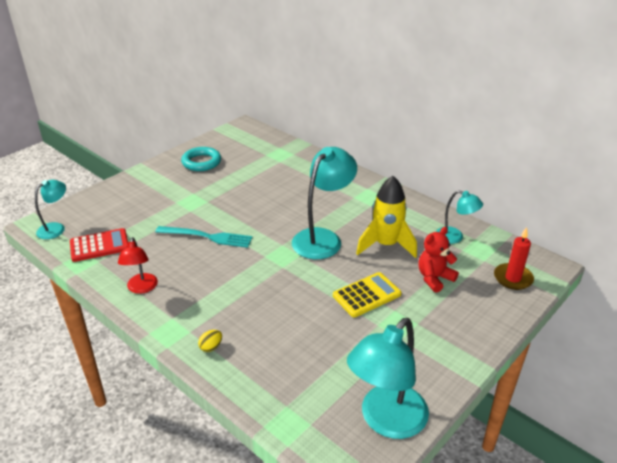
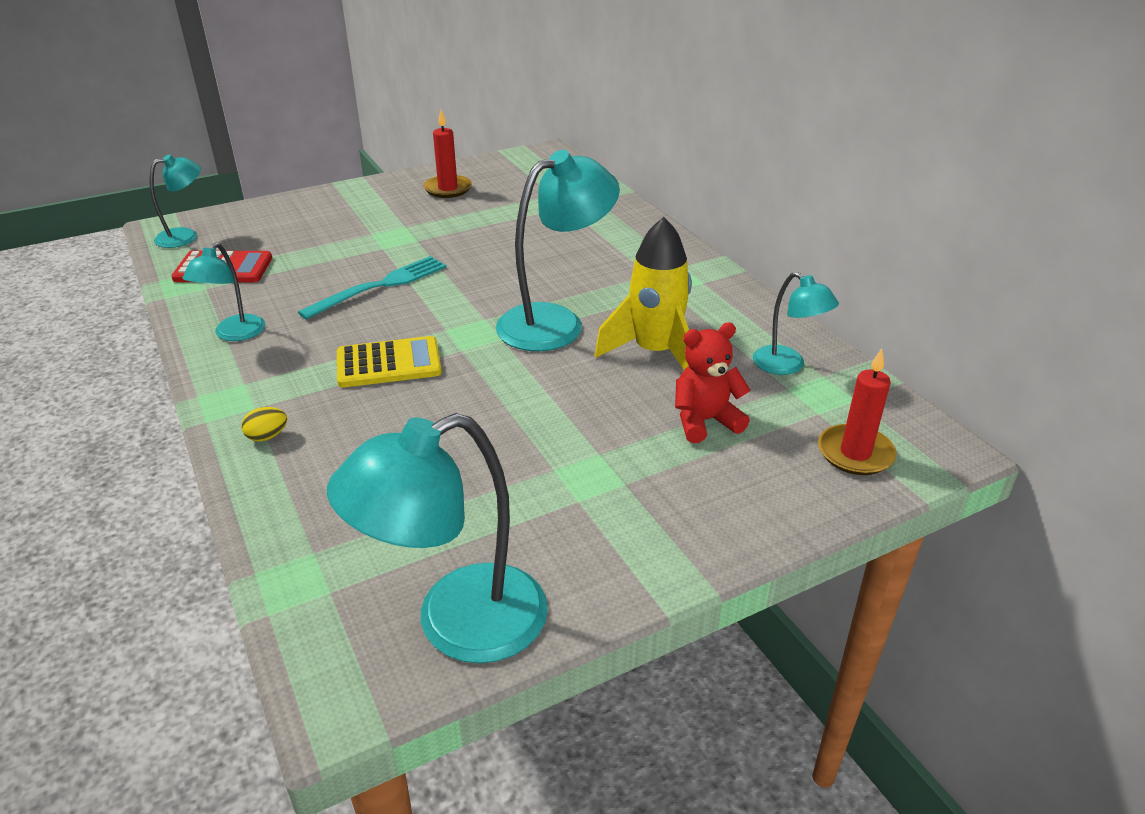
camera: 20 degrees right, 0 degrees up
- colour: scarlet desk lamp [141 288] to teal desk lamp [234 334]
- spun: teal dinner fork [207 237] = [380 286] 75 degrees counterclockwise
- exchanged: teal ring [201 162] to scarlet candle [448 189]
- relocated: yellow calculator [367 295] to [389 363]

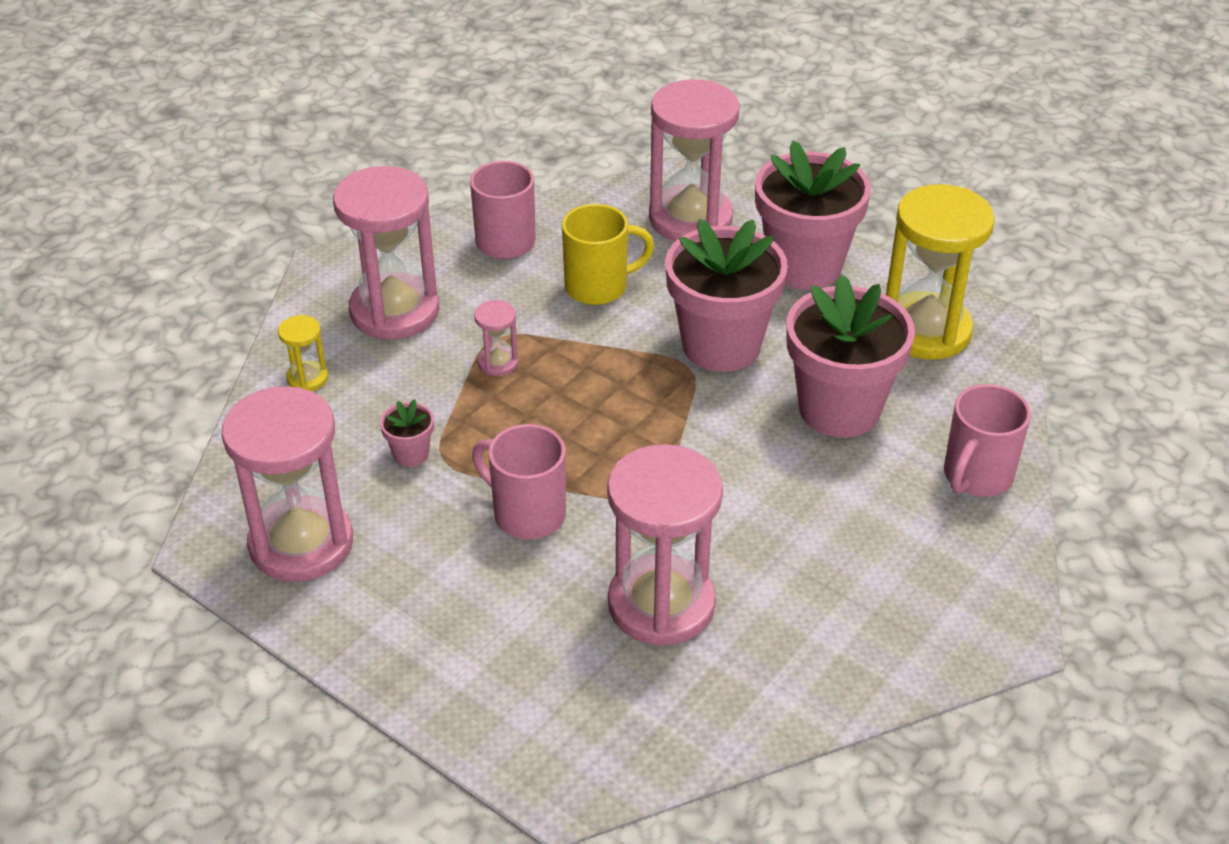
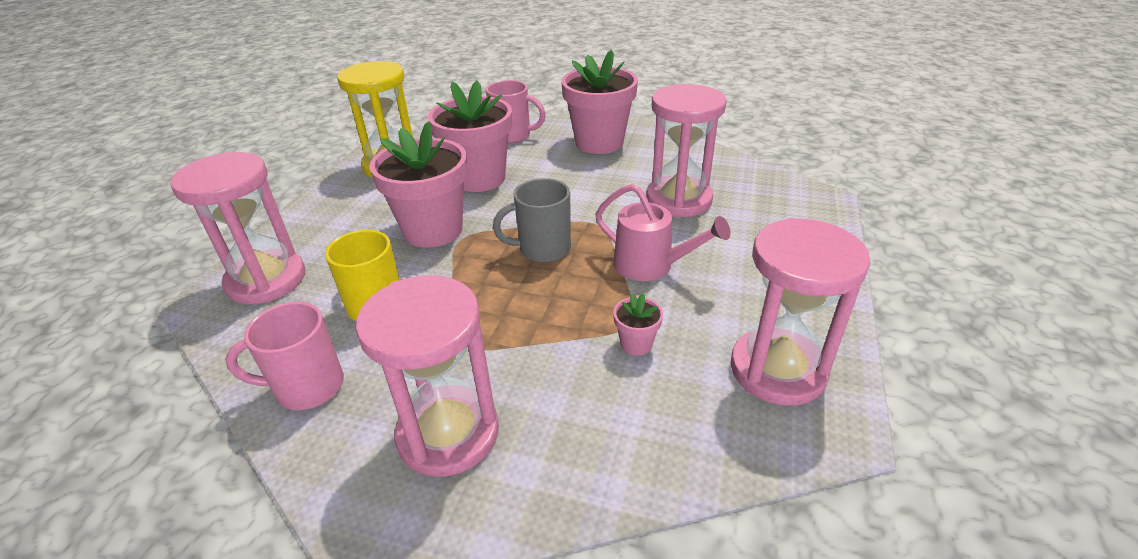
camera: 110 degrees left, 5 degrees down
- missing: yellow sandglass [307 378]
- exchanged: rose-pink tea mug [527 514] to rose-pink watering pot [651 266]
- missing: rose-pink sandglass [498 363]
- relocated: rose-pink potted plant [804 266] to [599 142]
- appeared: ash-grey tea mug [543 249]

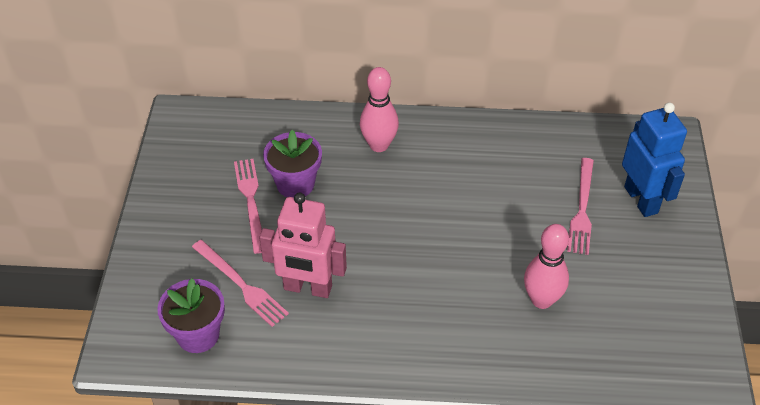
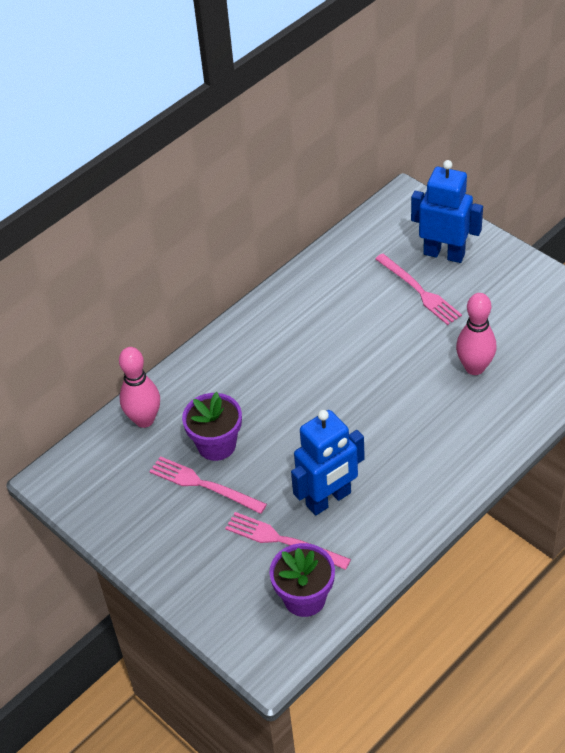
camera: 45 degrees left, 0 degrees up
- spun: rose-pink dinner fork [241 284] = [283 541] 150 degrees counterclockwise
- colour: rose-pink robot [307 288] to royal blue robot [329 499]
- relocated: rose-pink skittle [379 145] to [144 420]

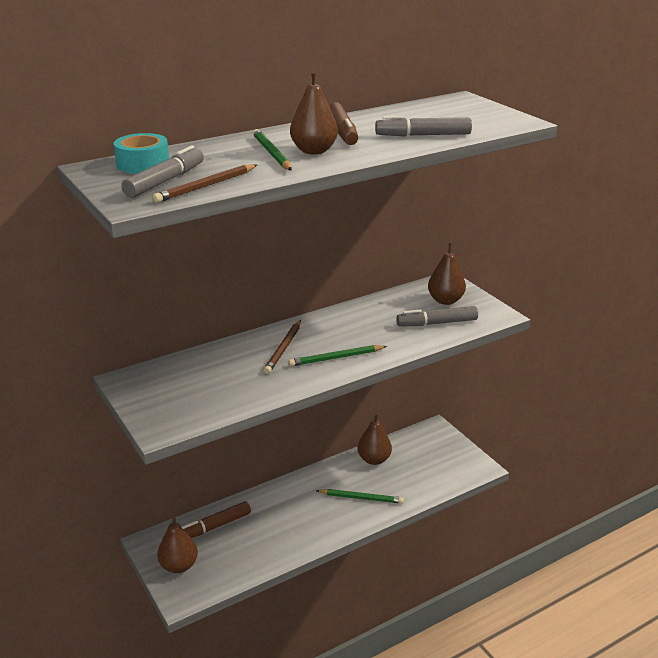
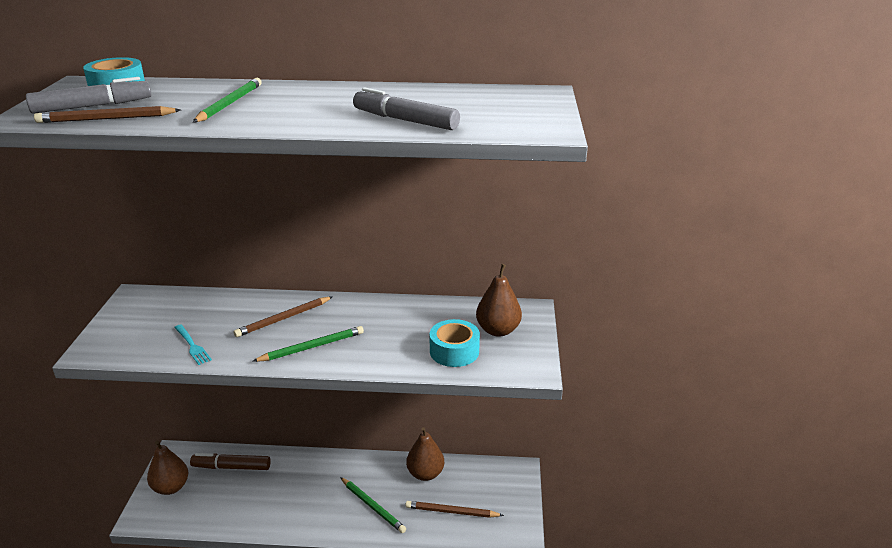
camera: 35 degrees right, 0 degrees up
- spun: leaf-green lead pencil [336 358] = [311 347] 135 degrees clockwise
- missing: dark brown toy pear [314 151]
- missing: dark brown marker pen [342 132]
- exchanged: ash-grey marker pen [437 323] to teal roll of tape [454 351]
- appeared: teal dinner fork [192 345]
- appeared: dark brown lead pencil [452 512]

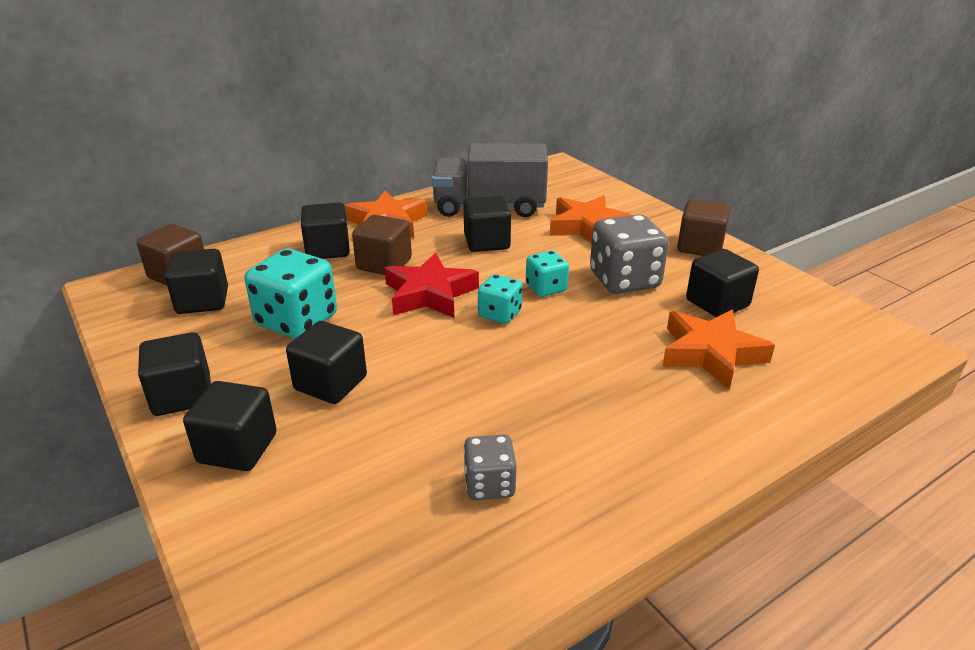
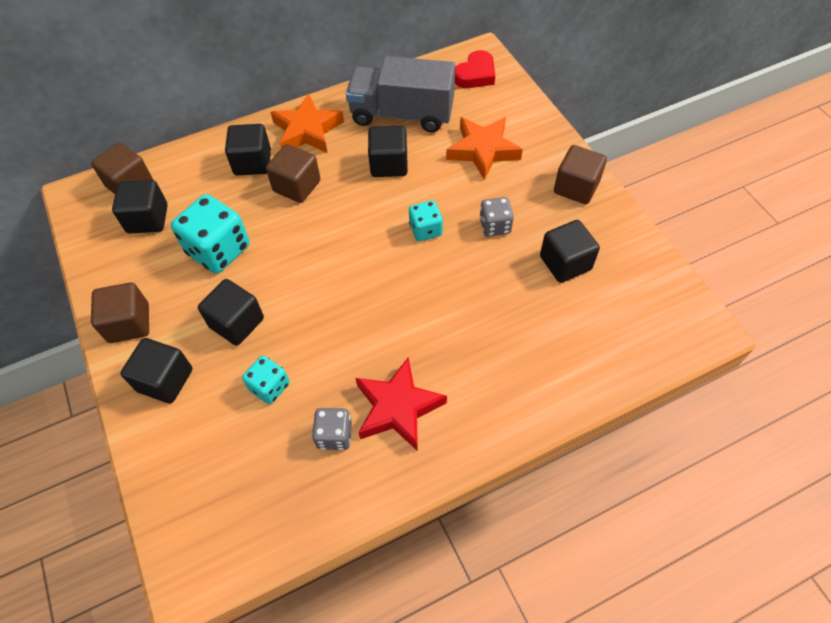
camera: 10 degrees right, 25 degrees up
- colour: ebony solid cube [182 395] to dark brown solid cube [129 323]
- relocated: scarlet star shape [430 294] to [398 407]
- relocated: teal die [499 314] to [269 387]
- size: ash-grey die [624 280] = [495 226] x0.56
- missing: orange star shape [711 353]
- appeared: scarlet heart shape [475 75]

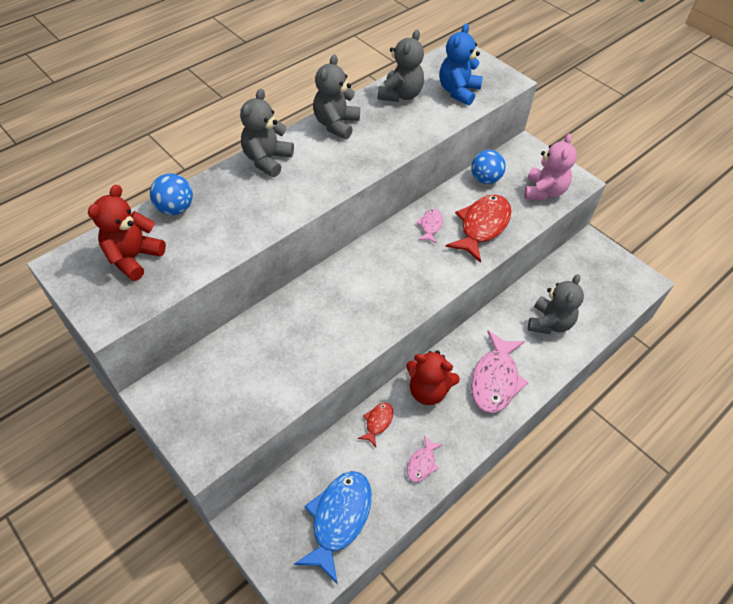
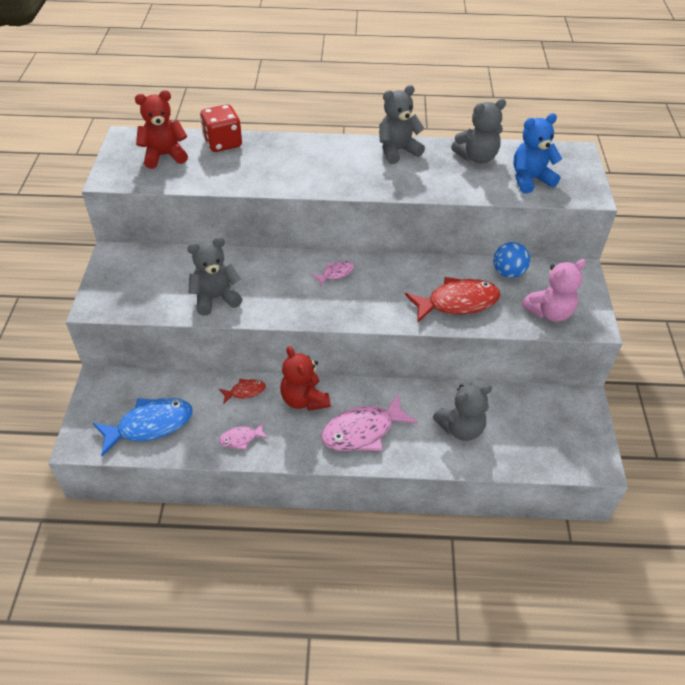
camera: 45 degrees right, 5 degrees down
- exchanged: royal blue sphere [175 208] to scarlet die [223 143]
- relocated: ash-grey teddy [267 160] to [216 298]
- relocated: rose-pink fish figure [430 226] to [335 273]

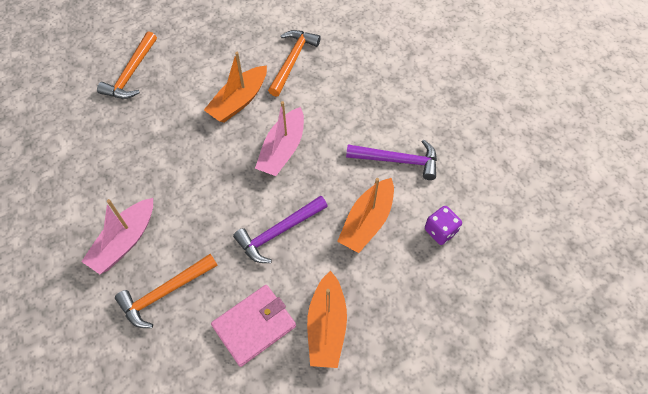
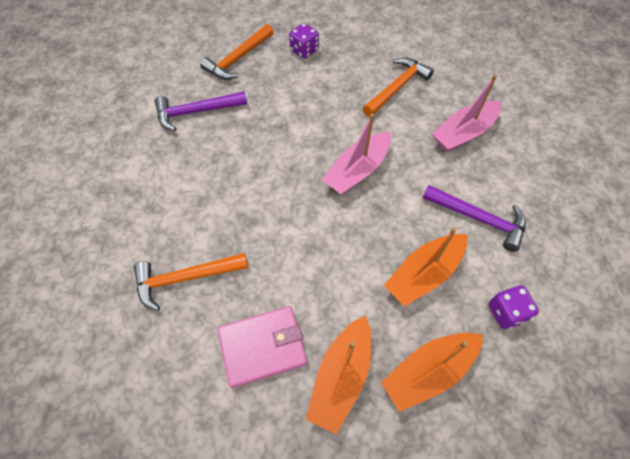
camera: 20 degrees right, 0 degrees up
- relocated: rose-pink toy boat [124 242] to [464 133]
- relocated: orange toy boat [238 101] to [428 371]
- relocated: violet hammer [278 232] to [196 112]
- appeared: violet die [304 50]

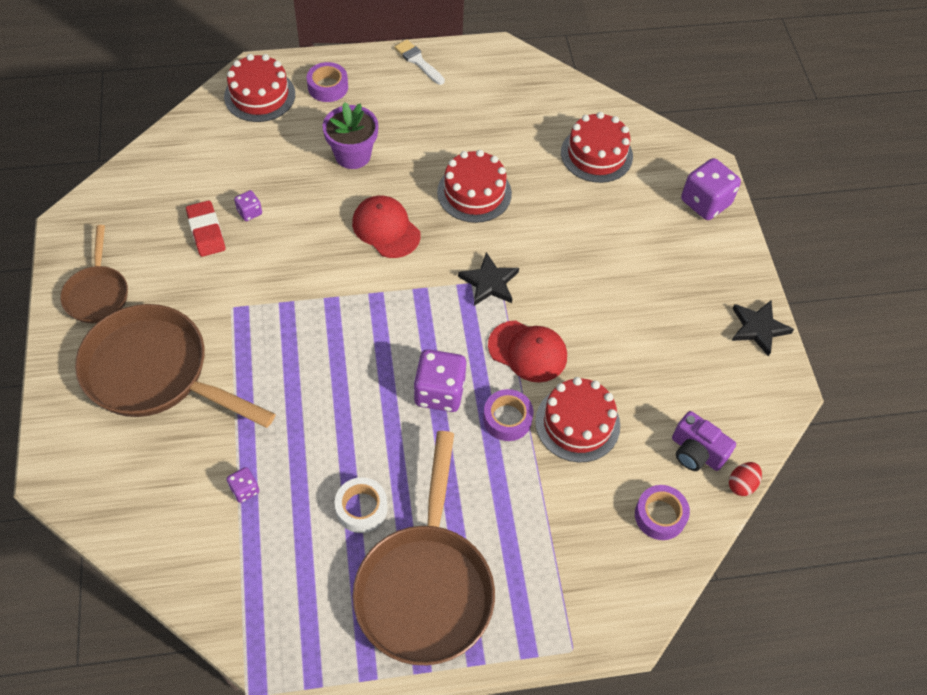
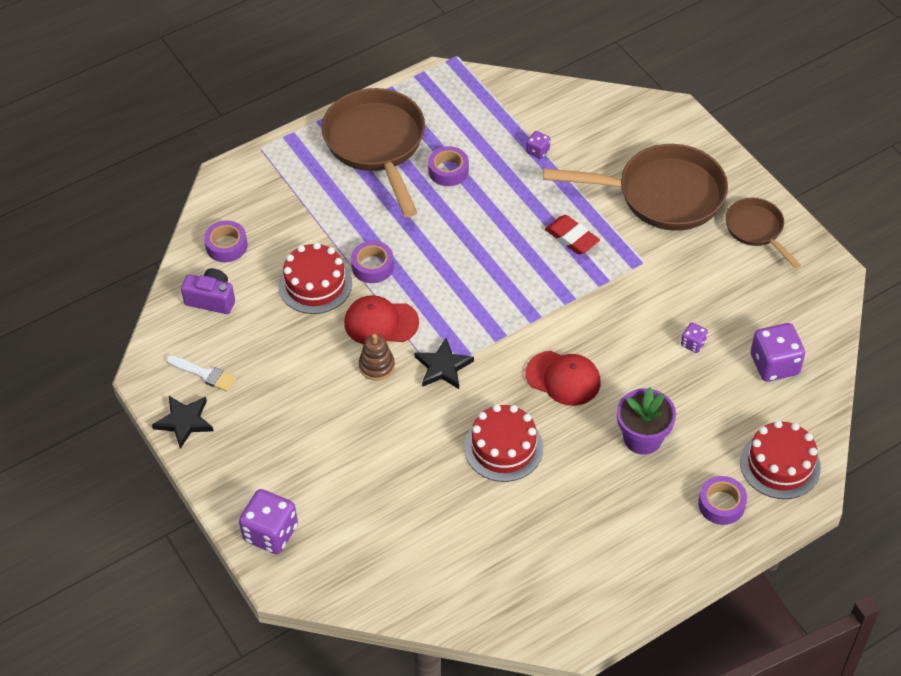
camera: 160 degrees right, 5 degrees down
- relocated: scarlet eraser [206 231] to [572 238]
- colour: white roll of tape [361 508] to violet roll of tape [448 171]
- relocated: white paintbrush [418 61] to [204 374]
- relocated: violet die [439 392] to [774 364]
- missing: scarlet gateau [596 154]
- missing: scarlet egg [741 484]
- appeared: dark brown ring stacker [376 366]

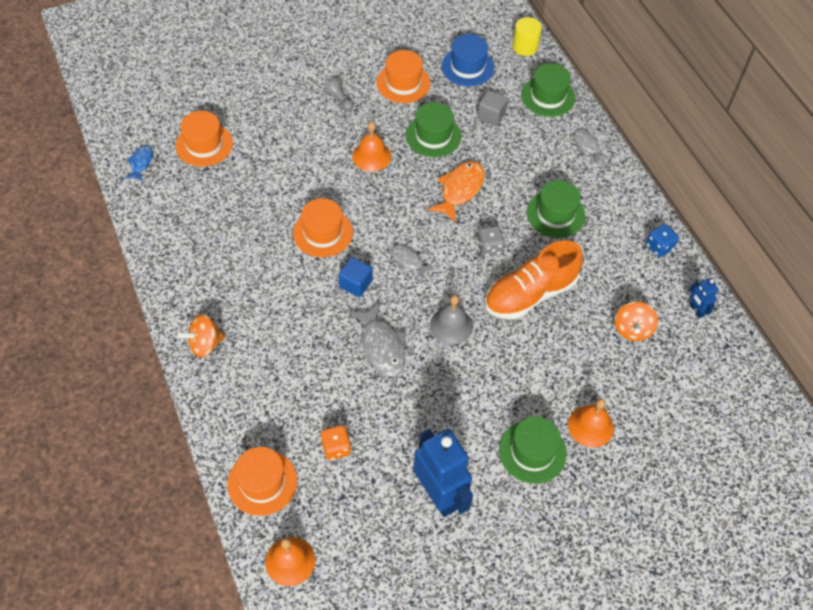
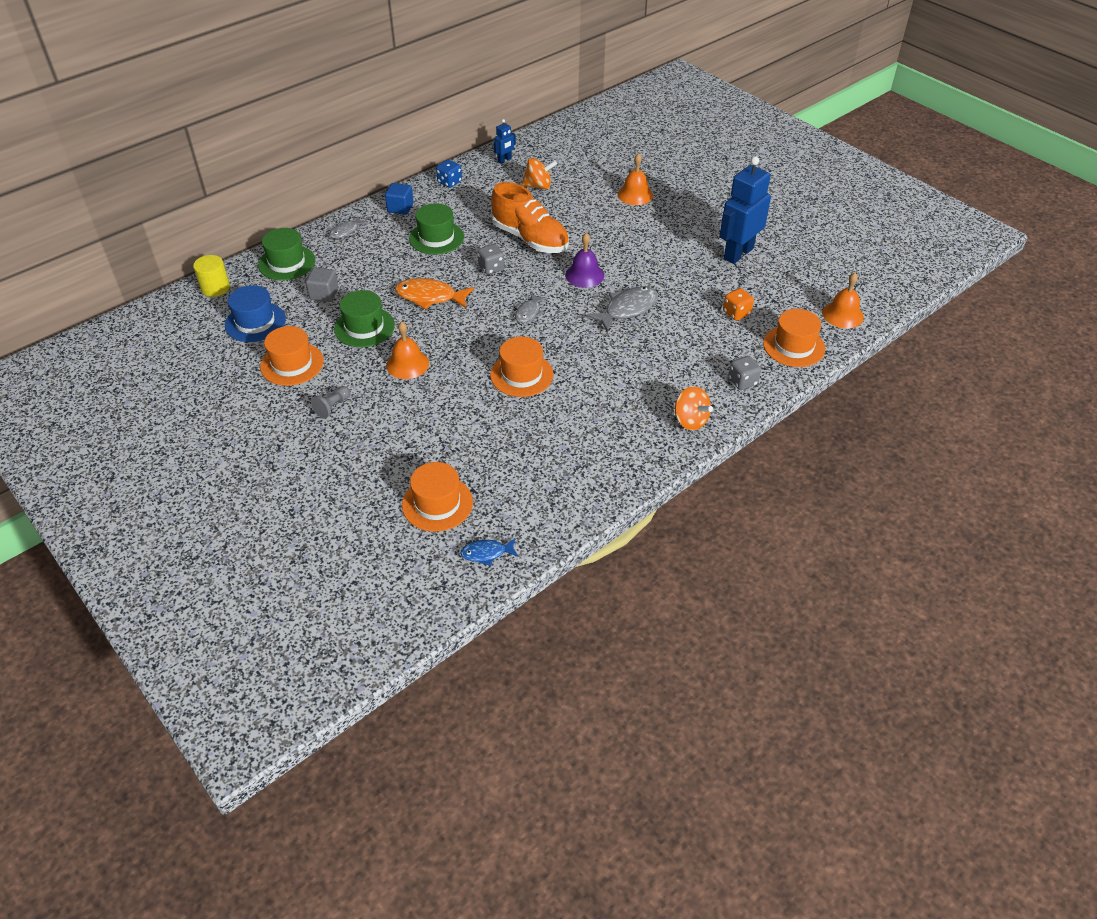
camera: 105 degrees left, 10 degrees down
- relocated: royal blue solid cube [355 284] to [400 208]
- colour: ash-grey bell [451 325] to violet bell [584 275]
- missing: leaf-green top hat [532 452]
- appeared: ash-grey die [742 382]

